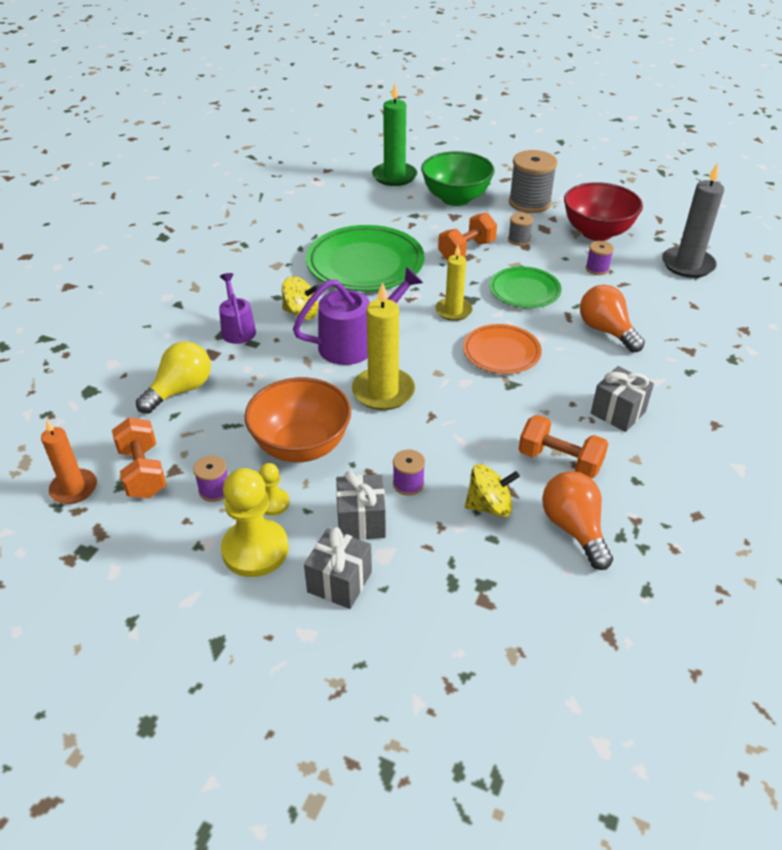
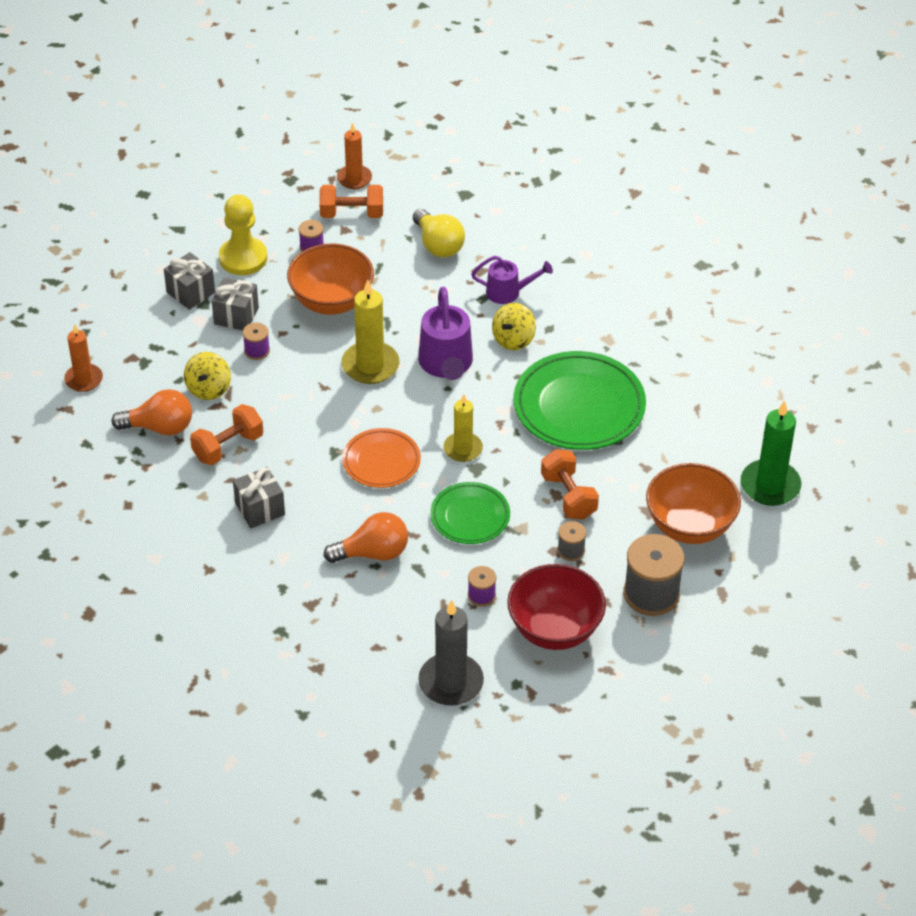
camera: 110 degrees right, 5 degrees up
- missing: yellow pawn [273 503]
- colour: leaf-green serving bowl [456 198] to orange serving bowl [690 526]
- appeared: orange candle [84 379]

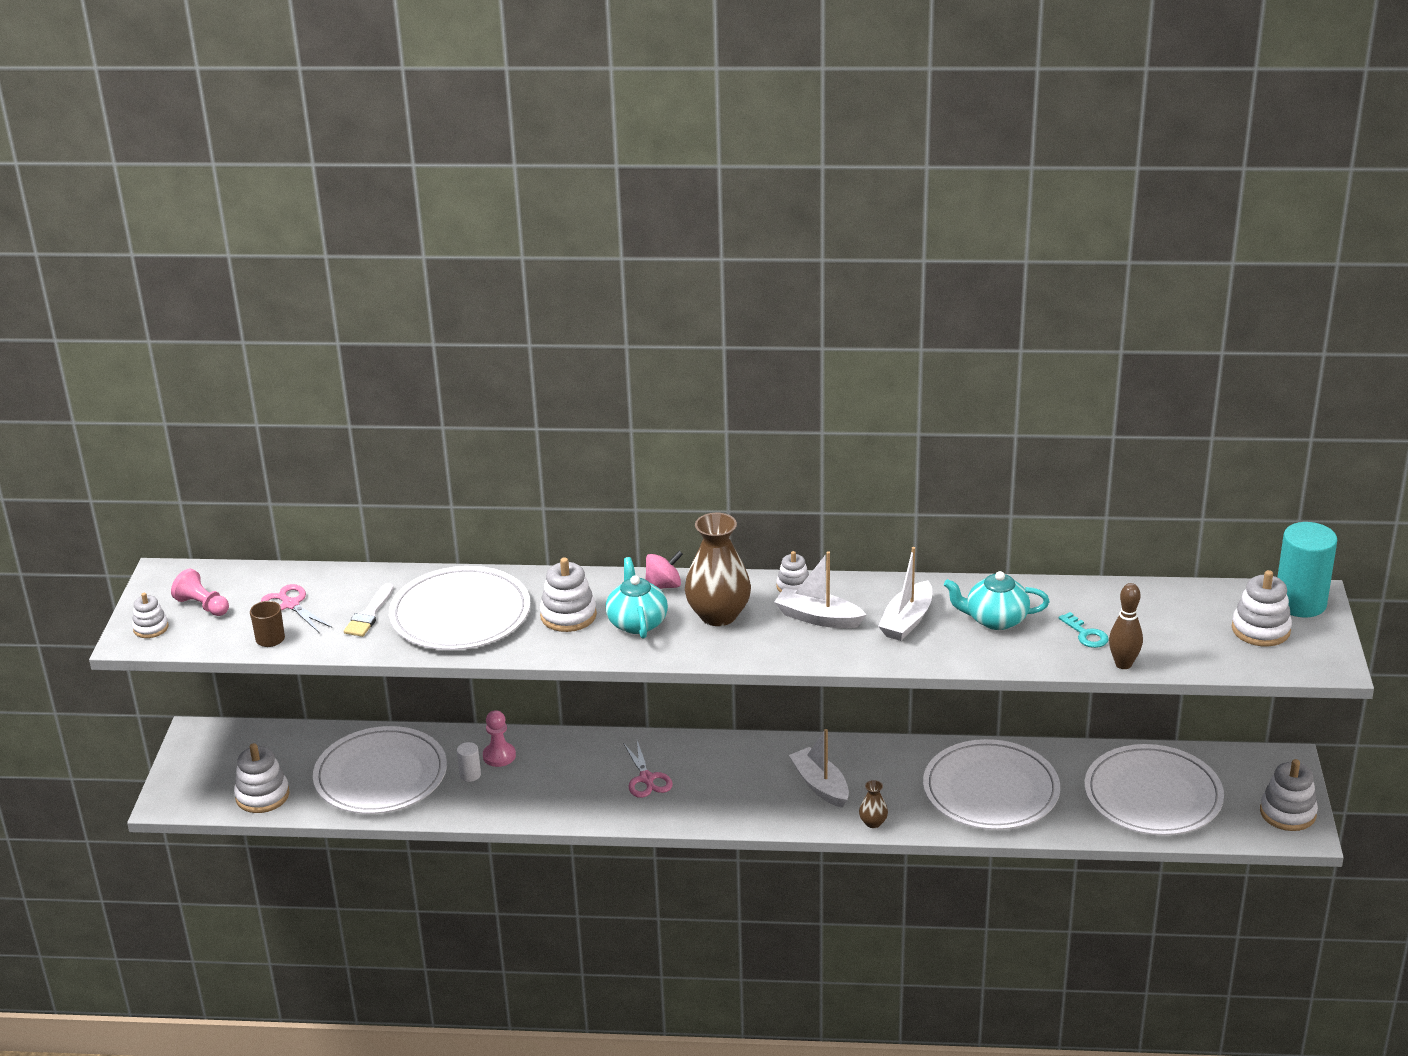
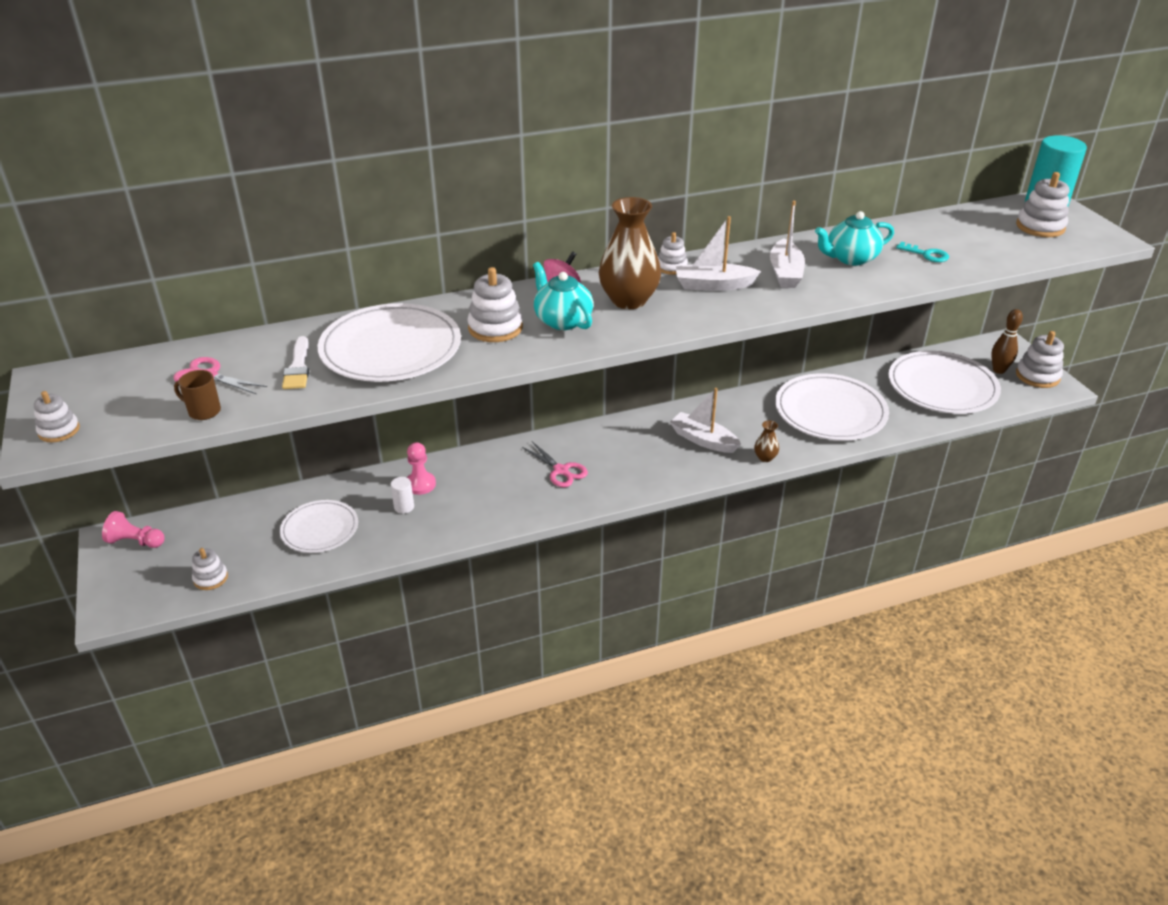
camera: 25 degrees left, 5 degrees up
- relocated: rose-pink pawn [203 606] to [136 541]
- size: white ring stacker [262 796] = [210 578] x0.62
- size: white flat dish [381 775] = [320 529] x0.60
- relocated: dark brown skittle [1123 664] to [998 370]

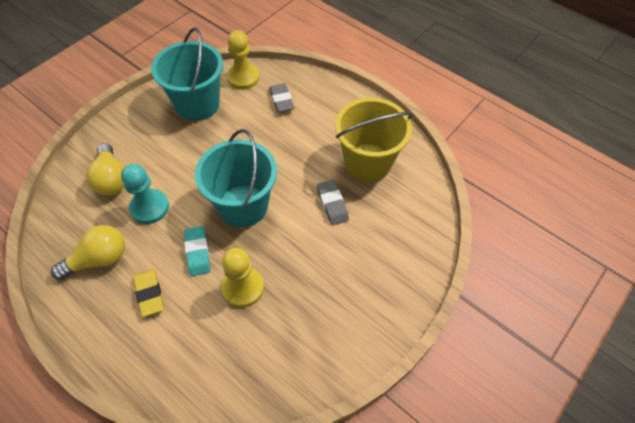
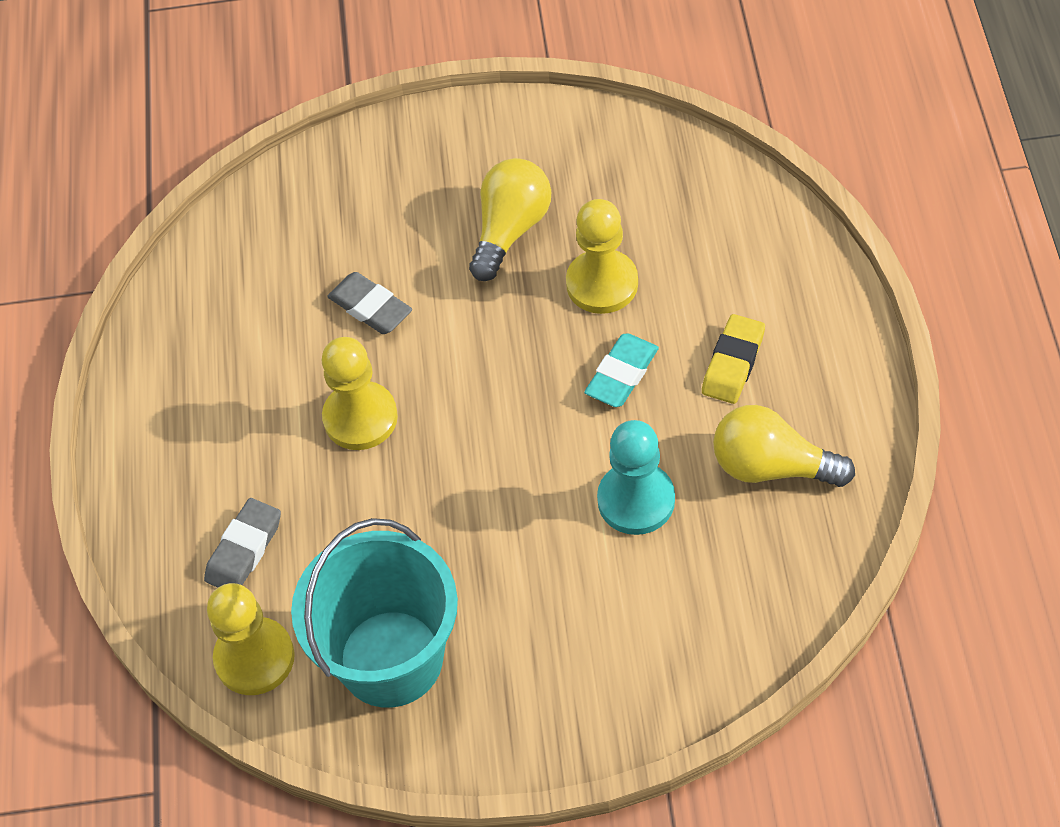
camera: 130 degrees left, 0 degrees up
- relocated: yellow lightbulb [111 179] to [510 230]
- missing: teal pail [243 205]
- spun: ash-grey eraser [332 204] = [370 307] 75 degrees counterclockwise
- missing: yellow pail [367 162]
- appeared: yellow pawn [360 418]

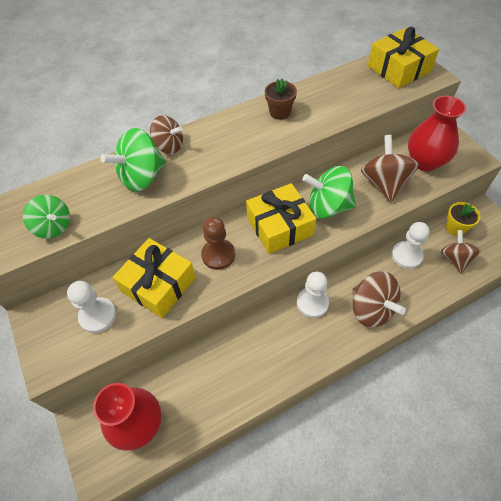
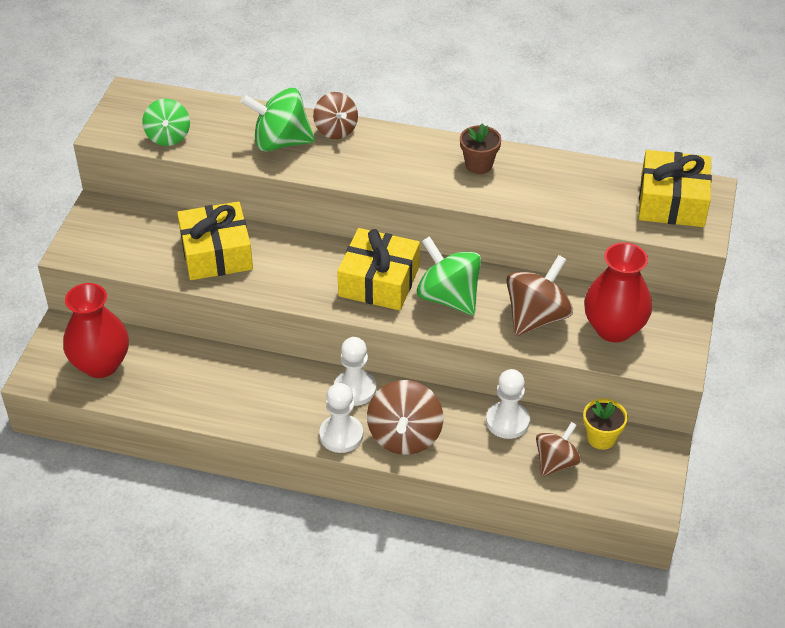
camera: 40 degrees right, 10 degrees down
- relocated: white pawn [98 316] to [341 435]
- missing: dark brown pawn [218 255]

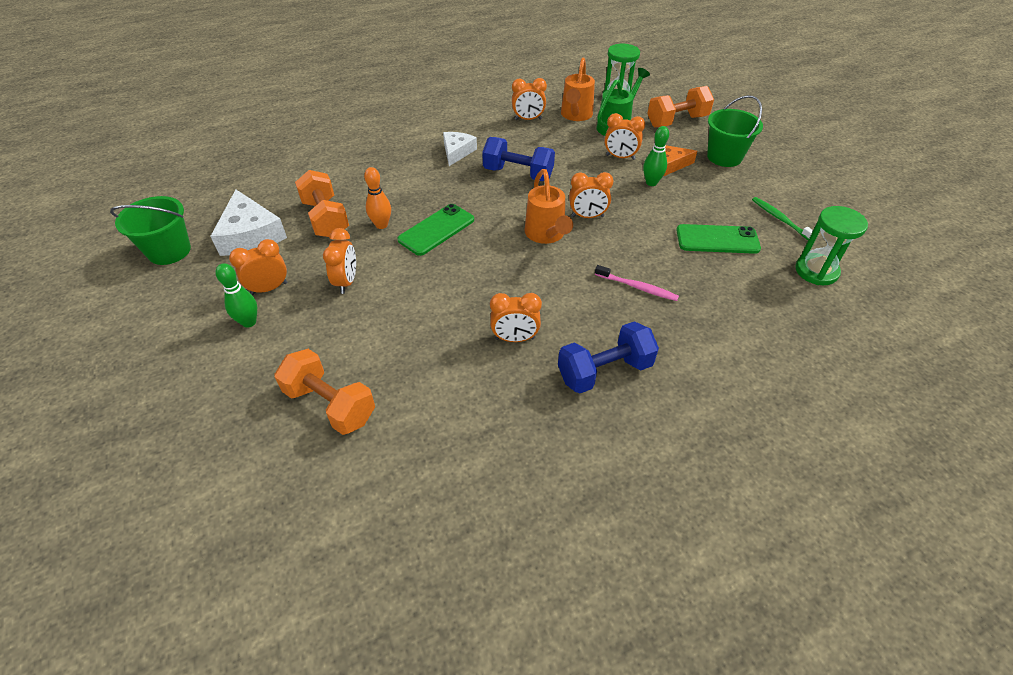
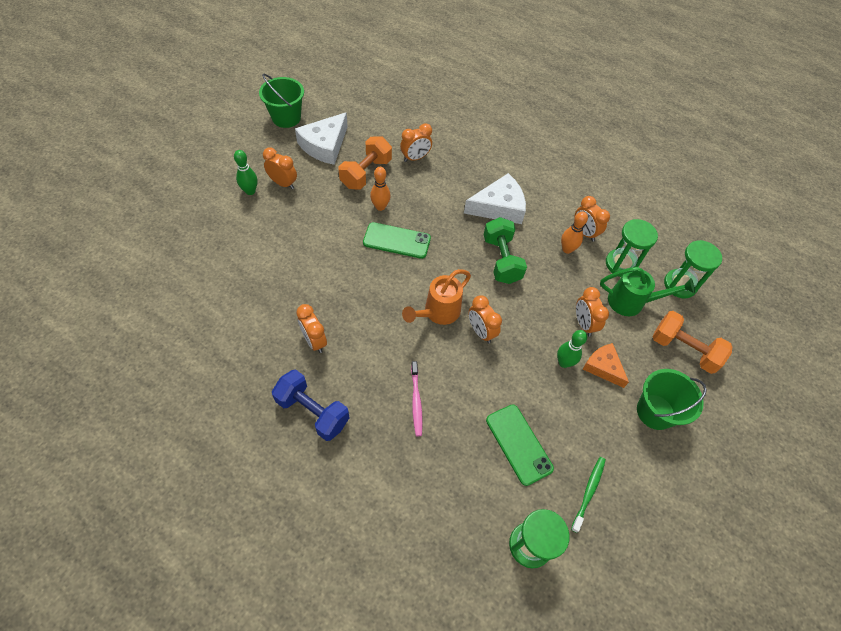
camera: 55 degrees right, 10 degrees up
- missing: orange dumbbell [330 404]
- relocated: orange alarm clock [346 282] to [415 158]
- size: white piece of cheese [457 152] = [499 207] x1.59
- colour: royal blue dumbbell [518 174] to leaf-green dumbbell [501 260]
- exchanged: orange watering pot [575 115] to leaf-green sandglass [621 264]
- appeared: orange skittle [567 249]

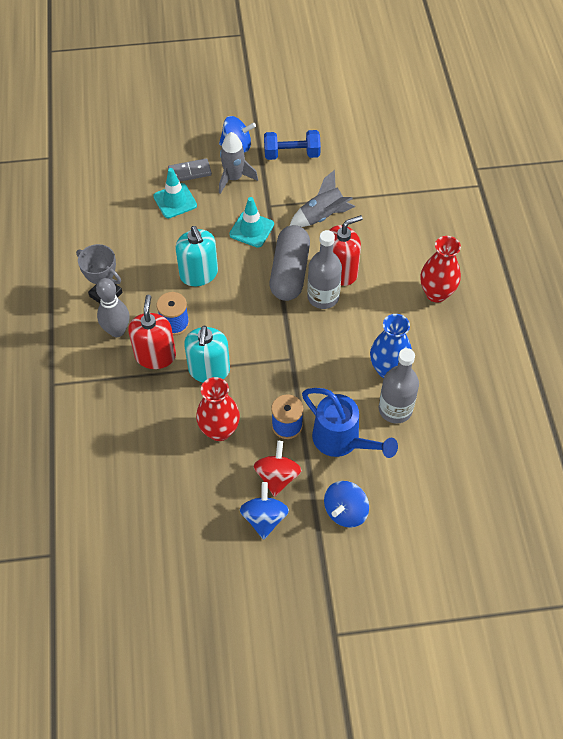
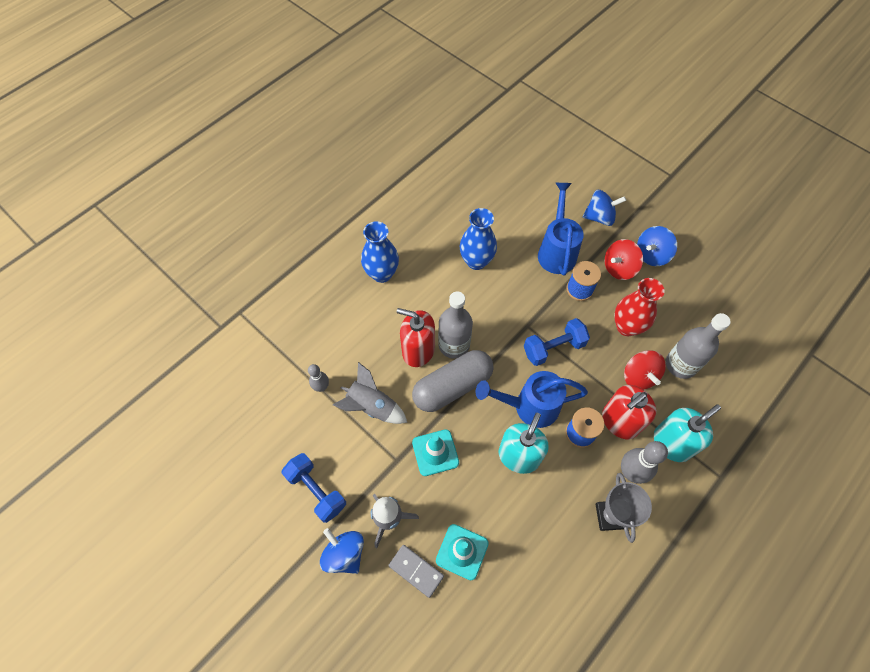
camera: 130 degrees left, 5 degrees up
- relocated: teal pump bottle [209 370] to [672 443]
- relocated: ash-grey flask [395 409] to [680 364]
- colour: scarlet vase [436 293] to royal blue vase [382 274]
- appeared: ash-grey skittle [321 387]
- appeared: royal blue watering pot [529 406]
- appeared: royal blue dumbbell [553 348]
- appeared: scarlet spinning top [639 376]

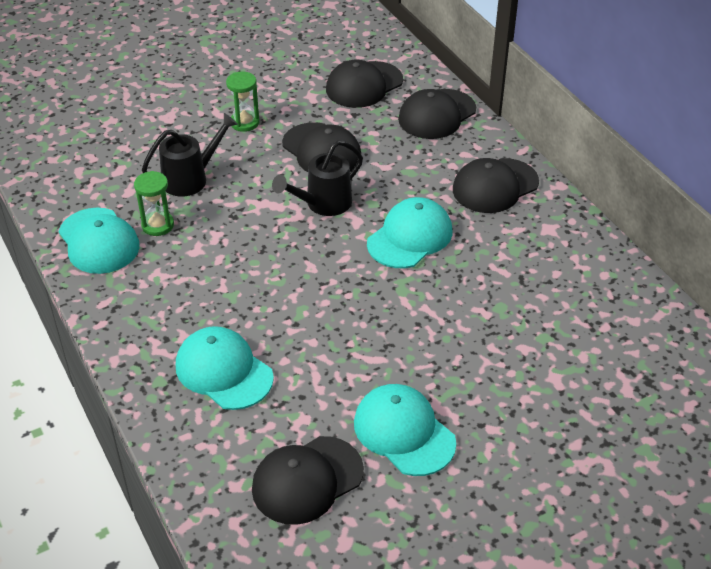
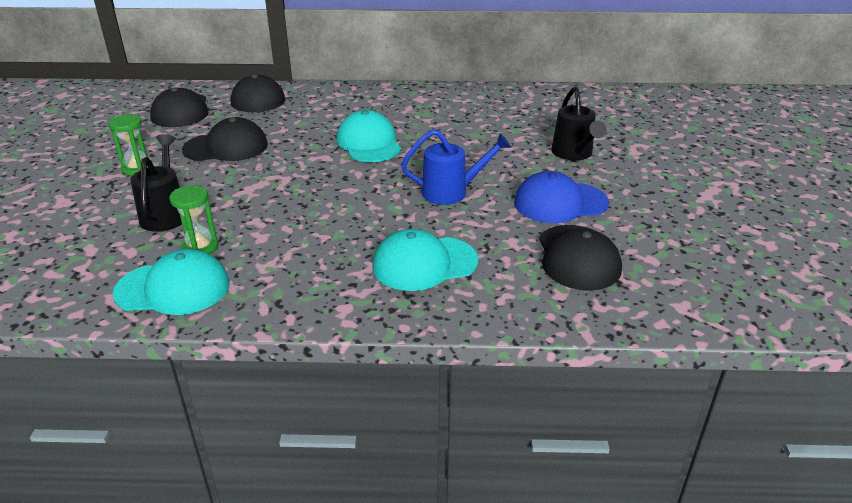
camera: 60 degrees left, 10 degrees down
- relocated: ebony watering pot [323 204] to [574 154]
- colour: teal baseball cap [404 432] to royal blue baseball cap [560 203]
- missing: ebony baseball cap [495 186]
- appeared: royal blue watering pot [452 192]

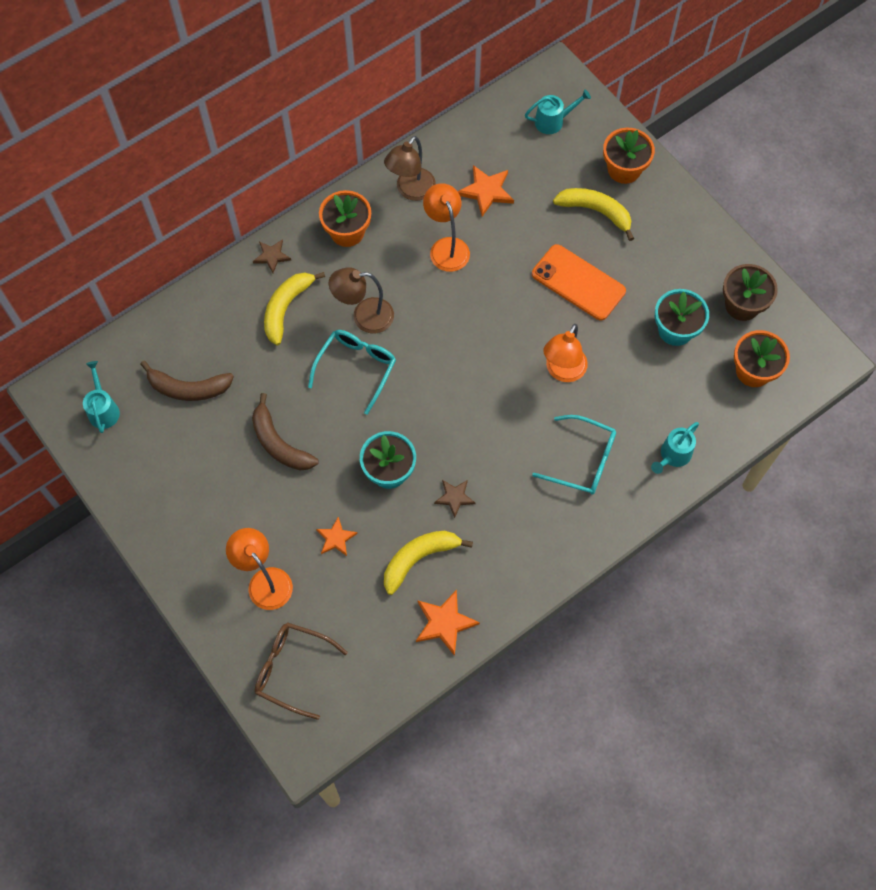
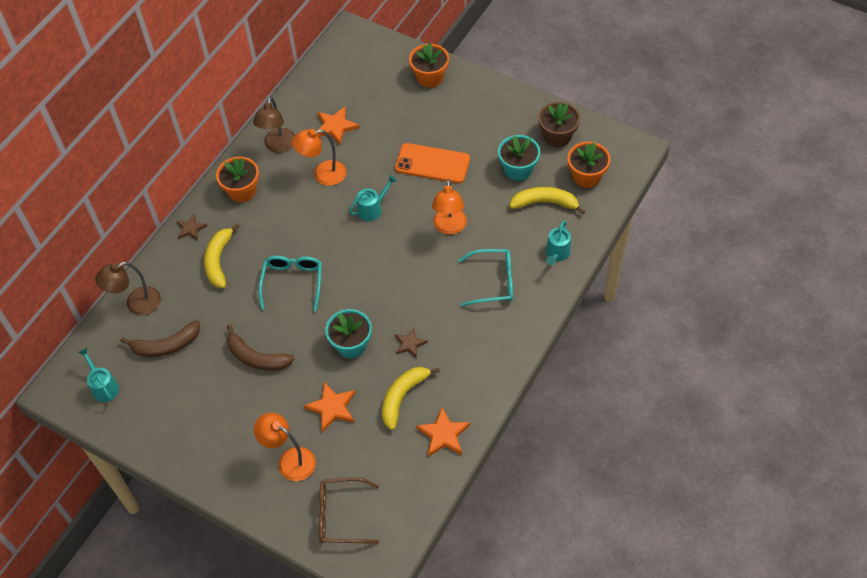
camera: 20 degrees left, 10 degrees down
- size: orange star shape [336 538] = [332 407] x1.55
- relocated: dark brown desk lamp [364 316] to [136 304]
- spun: orange desk lamp [446 247] = [323 174] 60 degrees counterclockwise
- relocated: teal watering pot [553 121] to [372 209]
- relocated: yellow banana fruit [596 212] to [544 203]

